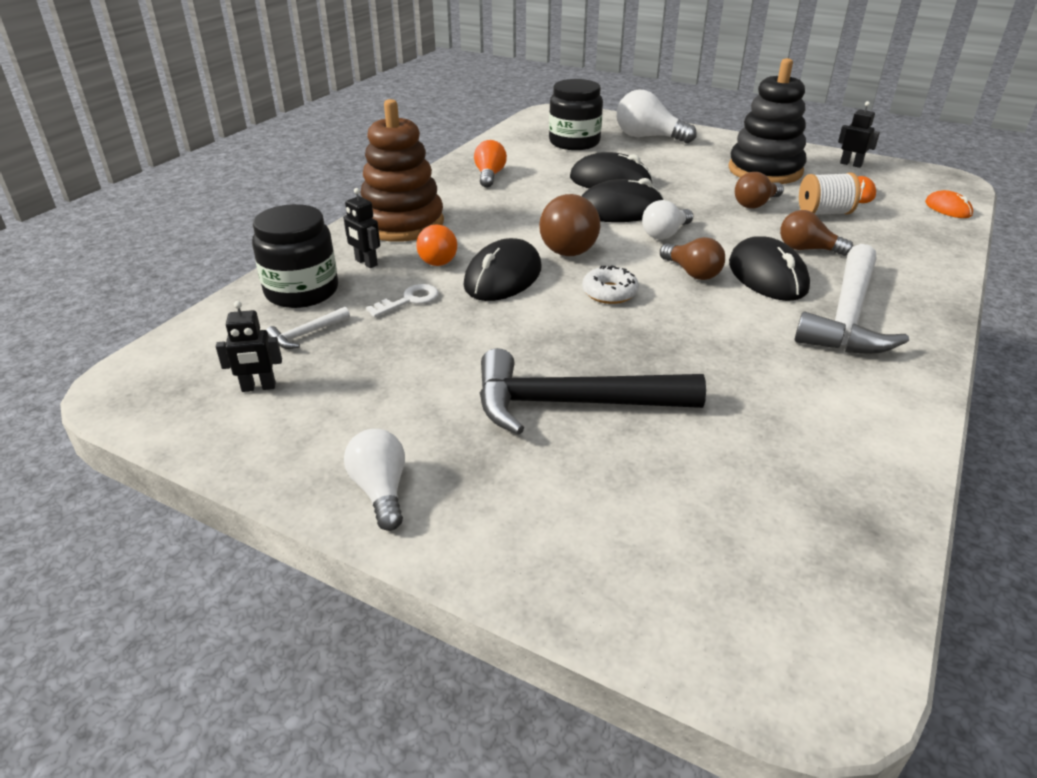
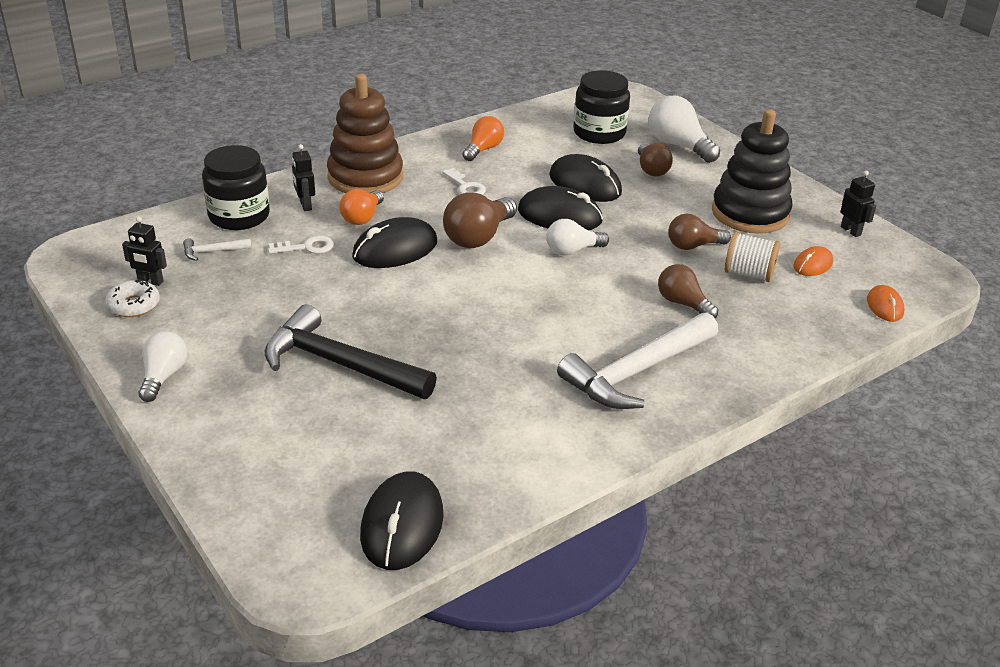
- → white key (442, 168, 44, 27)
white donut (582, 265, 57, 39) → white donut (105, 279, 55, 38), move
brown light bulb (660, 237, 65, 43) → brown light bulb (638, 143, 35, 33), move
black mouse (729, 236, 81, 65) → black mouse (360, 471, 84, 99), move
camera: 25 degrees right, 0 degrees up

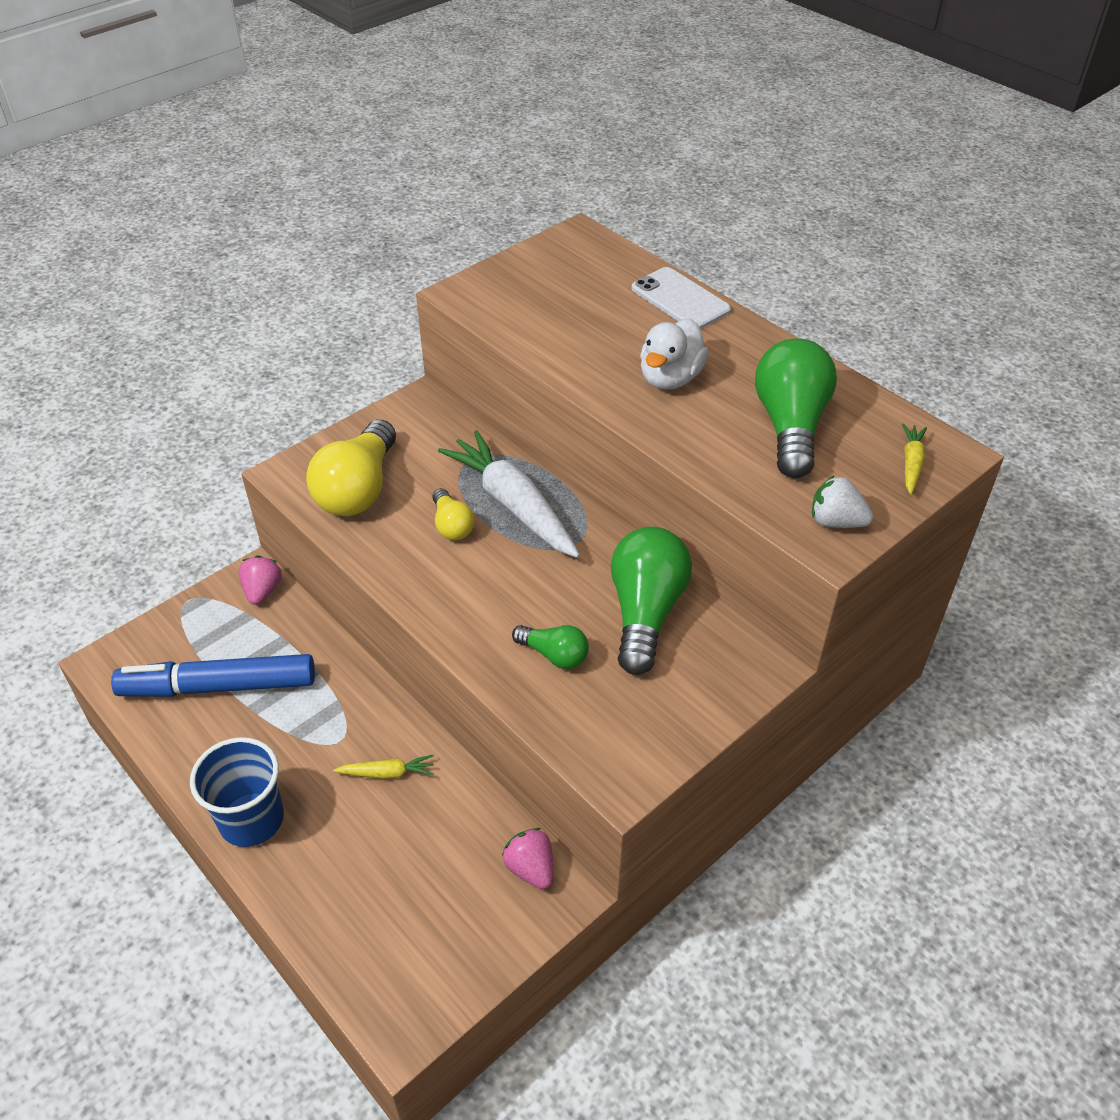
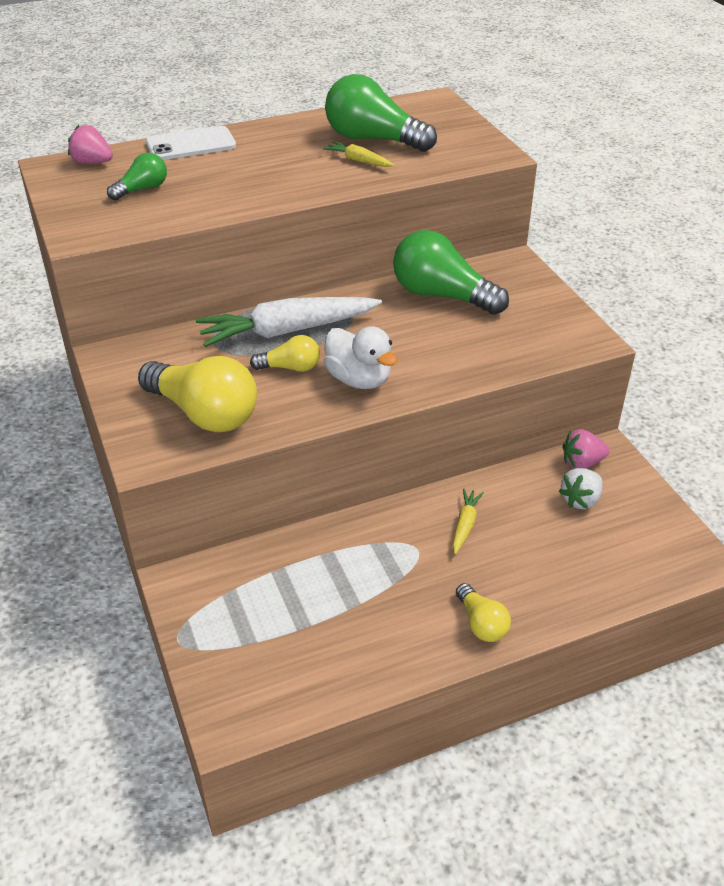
blue marker (111, 654, 204, 43) → -
pink strawberry (238, 556, 44, 49) → pink strawberry (68, 125, 45, 39), move
green light bulb (512, 625, 77, 44) → green light bulb (107, 153, 60, 47), move
white duck (640, 319, 69, 71) → white duck (324, 326, 73, 63), move
white strawberry (812, 475, 61, 53) → white strawberry (559, 468, 44, 41), move
yellow carrot (902, 424, 25, 70) → yellow carrot (323, 141, 71, 26), move
blue cup (190, 737, 94, 110) → yellow light bulb (456, 583, 55, 59)
camera: 70 degrees left, 5 degrees down

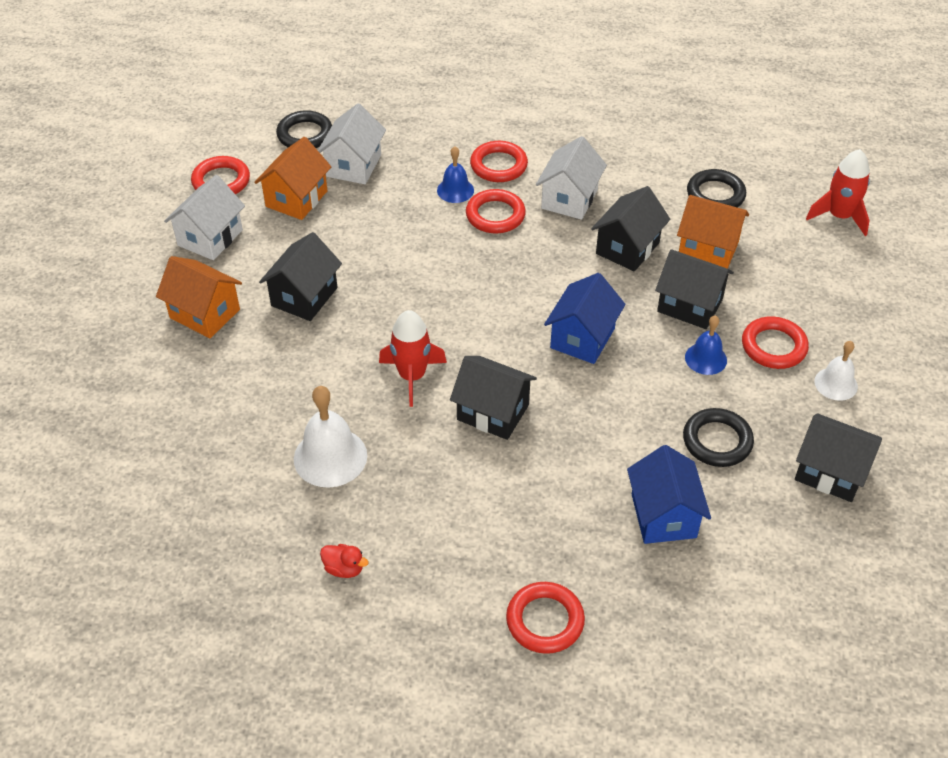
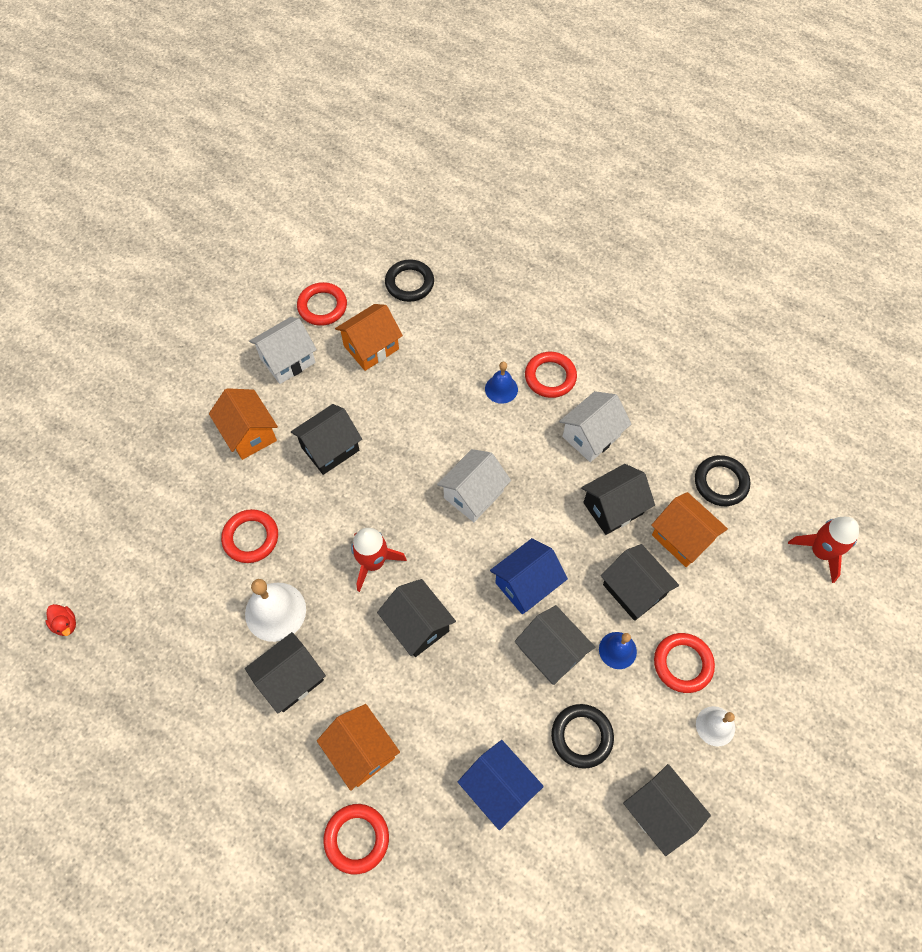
- → black house (245, 632, 81, 81)
- → orange house (317, 704, 83, 87)
- → grey house (515, 605, 80, 80)
white house (318, 103, 68, 81) → white house (437, 449, 74, 73), move
red duck (320, 544, 49, 34) → red duck (45, 604, 31, 32), move
red ring (466, 189, 60, 44) → red ring (221, 509, 57, 54), move
blue house (627, 445, 84, 99) → blue house (458, 740, 86, 90), 60 degrees counterclockwise
camera: 25 degrees right, 15 degrees up

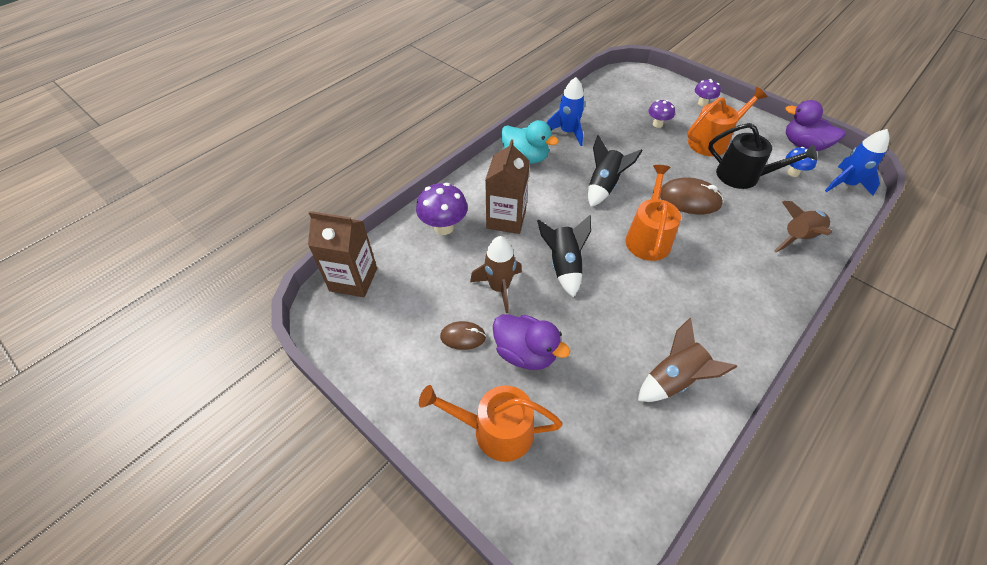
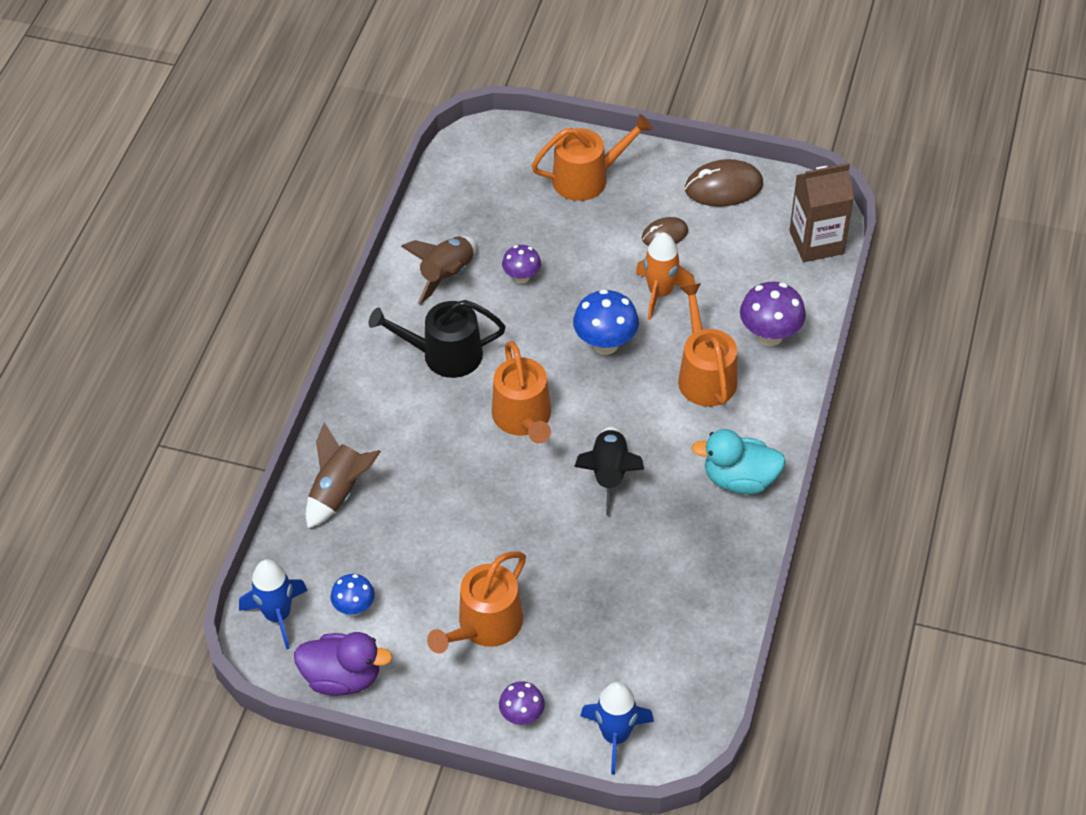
purple duck (493, 314, 77, 56) → -
blue rocket (547, 77, 38, 69) → blue rocket (580, 682, 74, 93), move
purple mushroom (648, 100, 27, 28) → purple mushroom (502, 245, 39, 39), move
brown mouse (660, 177, 64, 37) → brown mouse (685, 159, 78, 48), move
black watering can (708, 123, 109, 66) → black watering can (369, 300, 137, 78), move
brown carton (485, 139, 45, 95) → orange watering can (678, 283, 59, 124)
black rocket (537, 215, 54, 82) → blue mushroom (573, 289, 66, 66)
brown rocket (470, 236, 52, 77) → orange rocket (636, 232, 59, 88)
camera: 155 degrees right, 0 degrees up

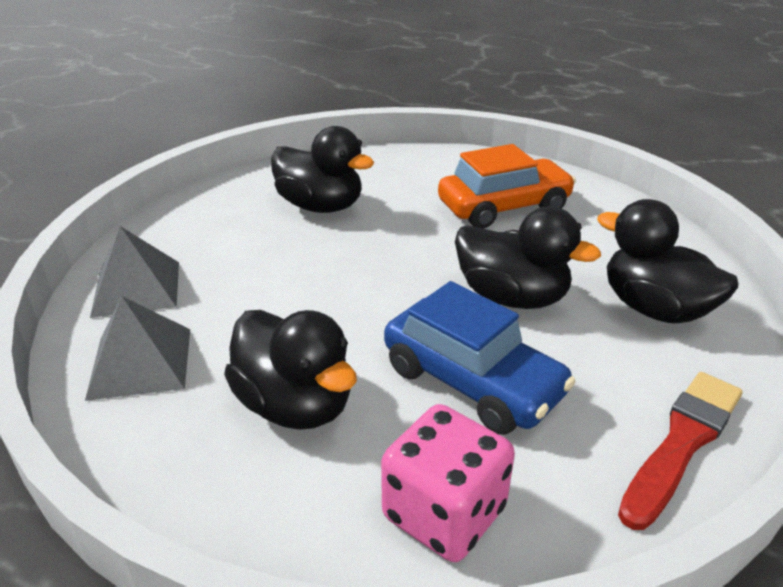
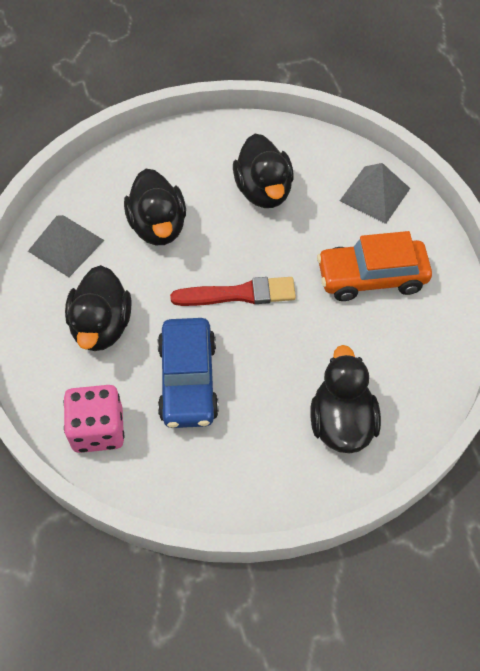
grey pyramid (90, 226, 89, 92) → grey pyramid (340, 163, 70, 61), move
black duck (455, 207, 146, 102) → black duck (124, 169, 62, 76), move
red brush (618, 372, 125, 158) → red brush (170, 277, 126, 29), move
orange car (438, 144, 138, 85) → orange car (317, 231, 115, 70), 150 degrees clockwise
camera: 45 degrees right, 25 degrees up

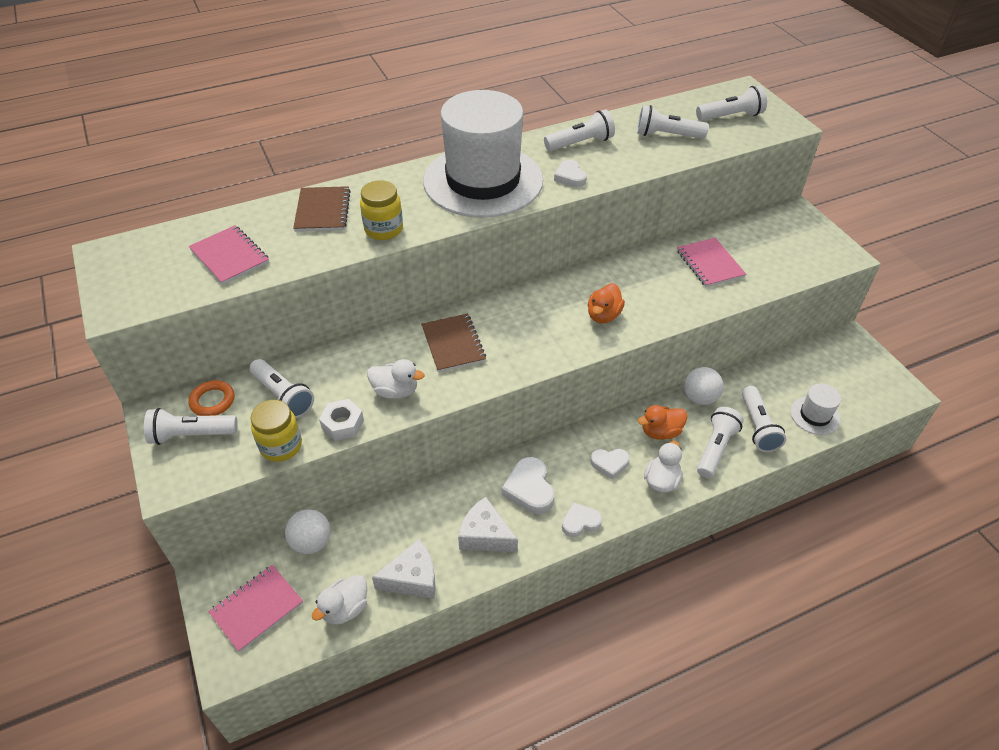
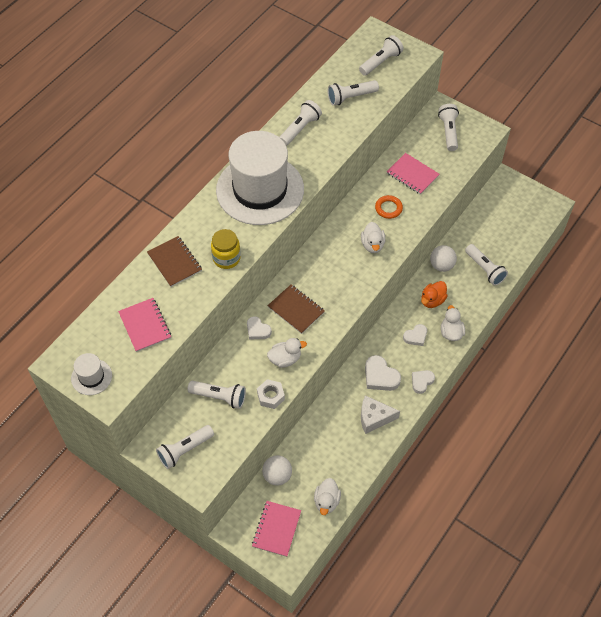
yellow jar (250, 400, 52, 62) → -
white cheese (372, 539, 64, 60) → -
orange ring (188, 380, 46, 36) → orange ring (375, 195, 28, 24), move
white heart (554, 160, 33, 27) → white heart (247, 316, 25, 23), move
white flashlight (697, 407, 47, 71) → white flashlight (438, 104, 21, 47), move
white hat (790, 384, 51, 51) → white hat (71, 353, 41, 42), move
orange duck (588, 283, 37, 41) → white duck (361, 222, 24, 31)
pink notebook (189, 225, 80, 60) → pink notebook (118, 298, 53, 54), 45 degrees clockwise
camera: 30 degrees left, 10 degrees up

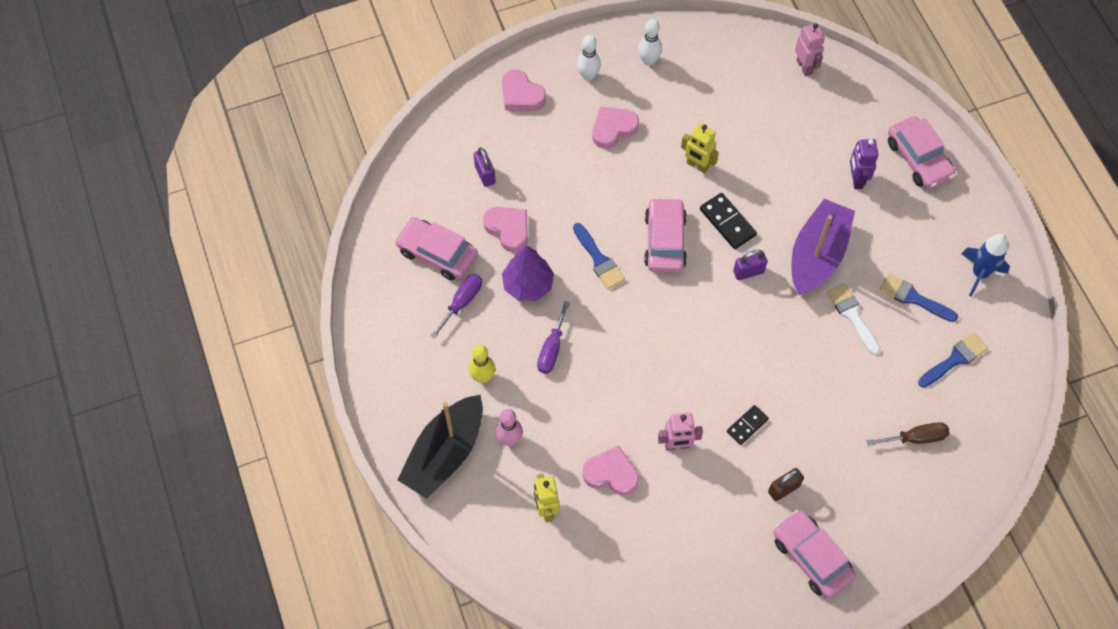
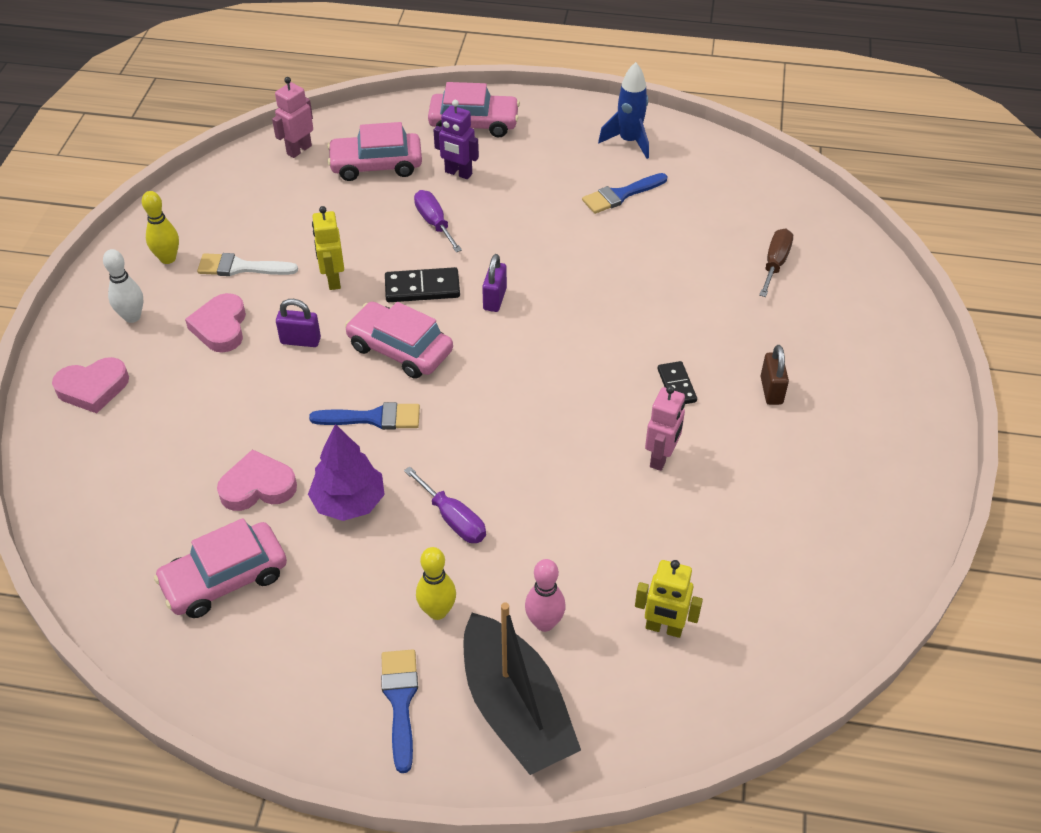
pink heart (583, 445, 56, 51) → -
purple boat (792, 199, 63, 96) → -
purple screwdriver (430, 274, 52, 64) → purple screwdriver (414, 190, 48, 62), move
purple padlock (474, 147, 22, 40) → purple padlock (276, 299, 45, 48), move
pink car (773, 510, 83, 88) → pink car (327, 122, 95, 59), move
white brush (827, 283, 53, 72) → white brush (197, 253, 101, 23), move
blue brush (918, 333, 70, 55) → blue brush (381, 649, 37, 124), move
white bowling pin (638, 19, 24, 47) → yellow bowling pin (142, 191, 37, 73)
yellow robot (681, 123, 38, 50) → yellow robot (312, 206, 32, 84), 105 degrees clockwise
pink robot (795, 23, 30, 53) → pink robot (272, 77, 41, 81), 60 degrees counterclockwise
camera: 60 degrees left, 15 degrees down

